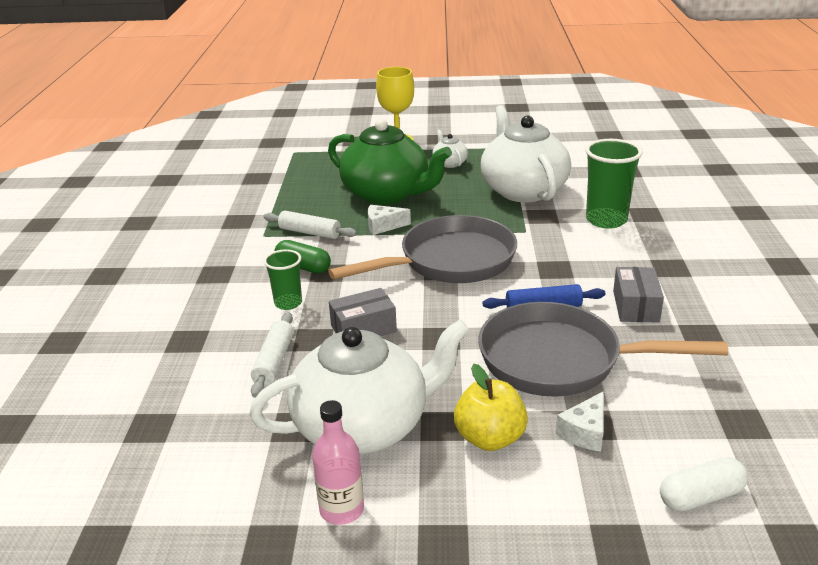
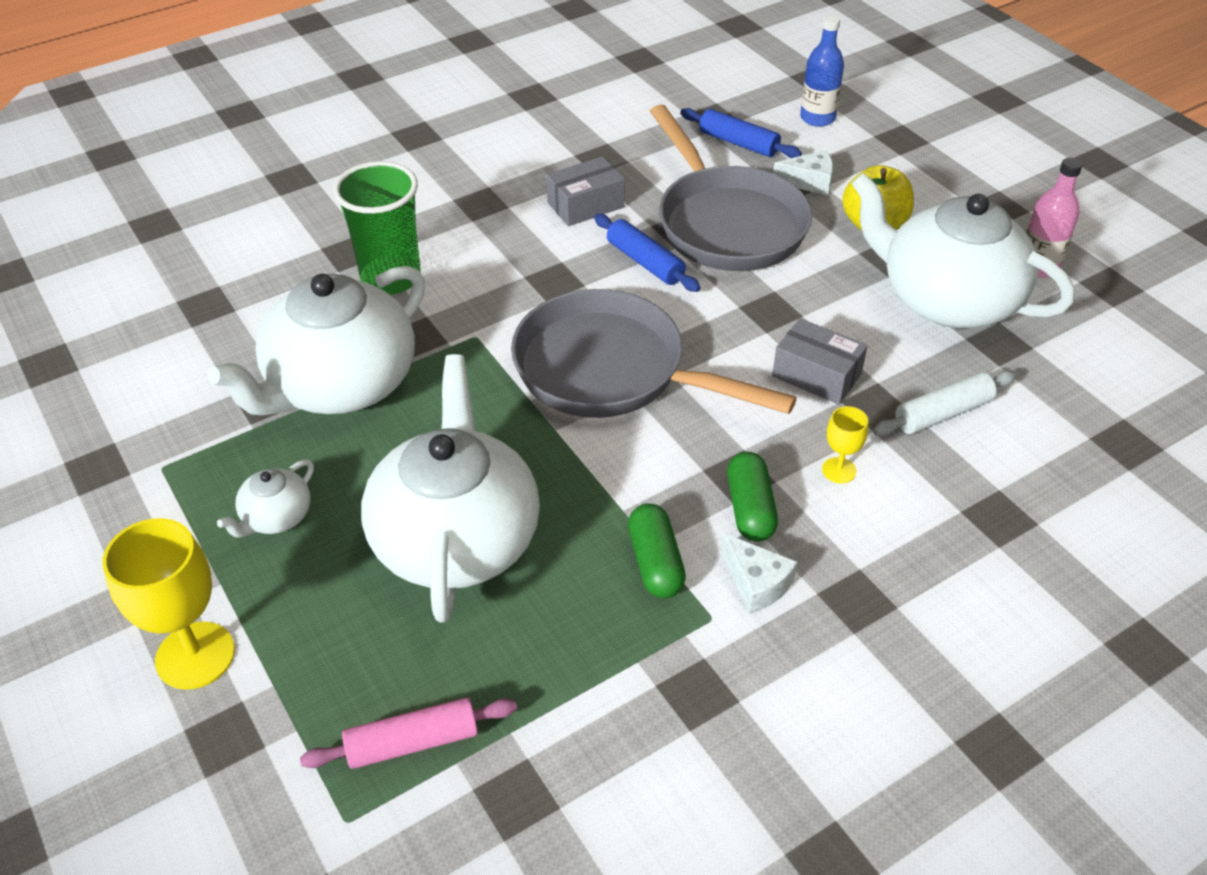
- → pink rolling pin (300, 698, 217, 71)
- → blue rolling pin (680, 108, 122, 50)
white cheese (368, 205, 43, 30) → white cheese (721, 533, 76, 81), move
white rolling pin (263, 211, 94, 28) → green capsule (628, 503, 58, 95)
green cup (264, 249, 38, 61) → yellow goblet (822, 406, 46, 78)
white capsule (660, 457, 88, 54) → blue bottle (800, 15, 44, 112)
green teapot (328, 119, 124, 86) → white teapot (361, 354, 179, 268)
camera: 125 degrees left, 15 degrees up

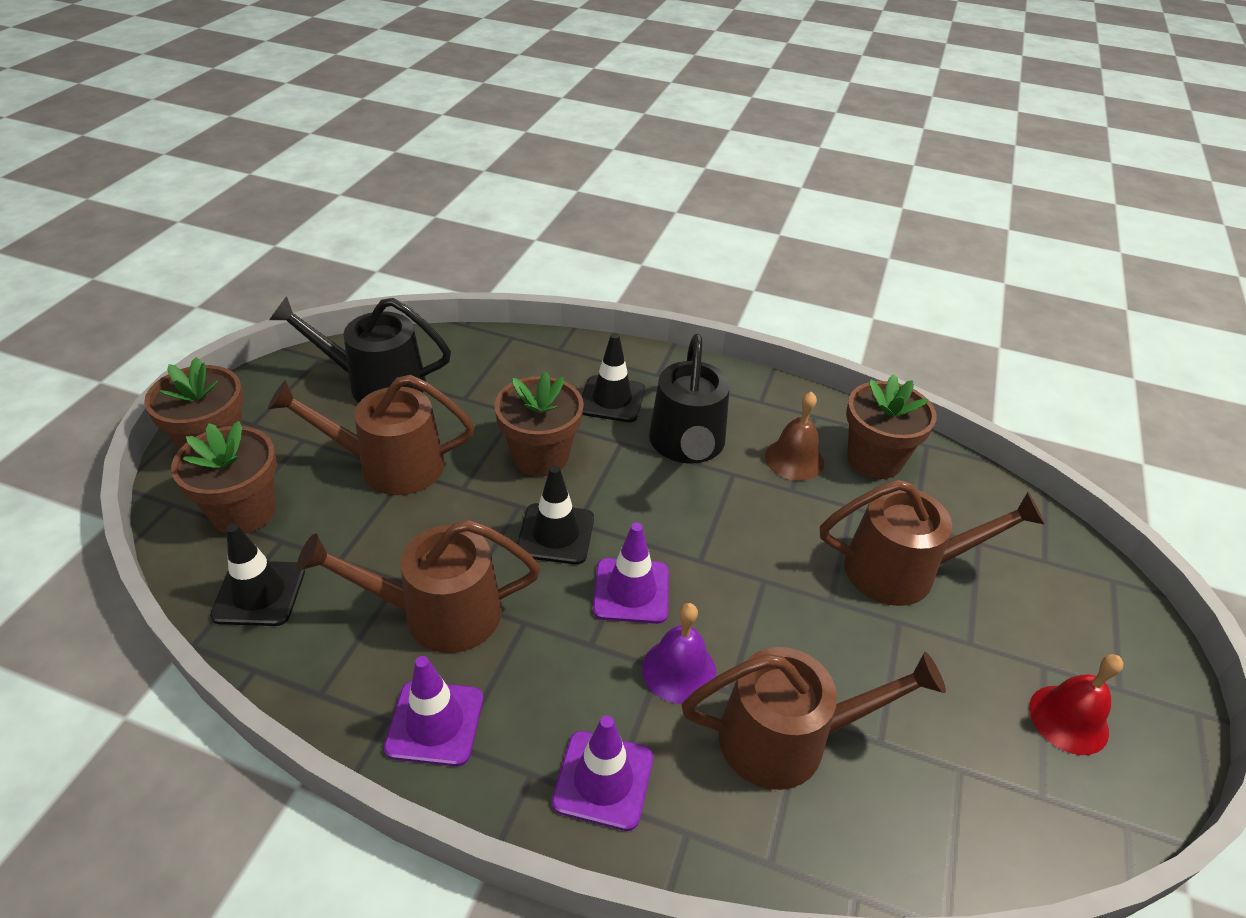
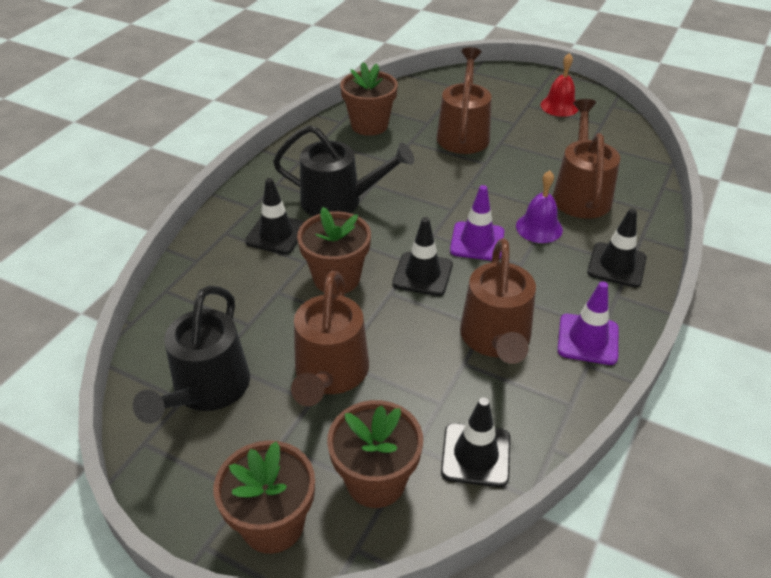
brown bell (765, 391, 59, 90) → -
purple traffic cone (552, 715, 101, 116) → black traffic cone (587, 208, 60, 79)
camera: 80 degrees left, 0 degrees up

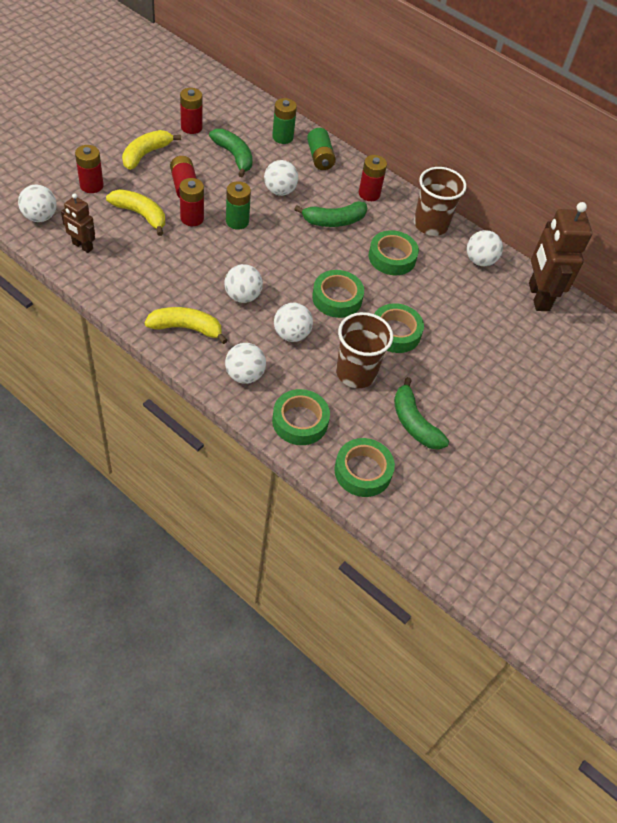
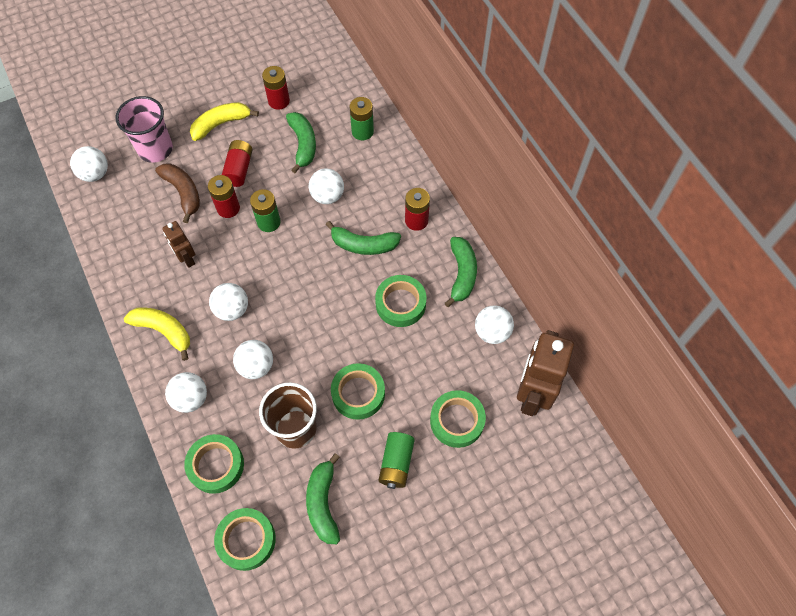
brown robot (61, 193, 34, 60) → brown robot (162, 221, 33, 47), move
green battery (307, 128, 29, 42) → green battery (379, 432, 36, 57), move
green tape (312, 270, 52, 48) → green tape (430, 390, 56, 58), move
red battery (75, 145, 29, 48) → pink cup (115, 96, 58, 67)
brown cup (414, 167, 53, 69) → green banana (445, 237, 32, 70)
yellow banana (106, 189, 59, 47) → brown banana (155, 163, 45, 60)
camera: 30 degrees right, 10 degrees up

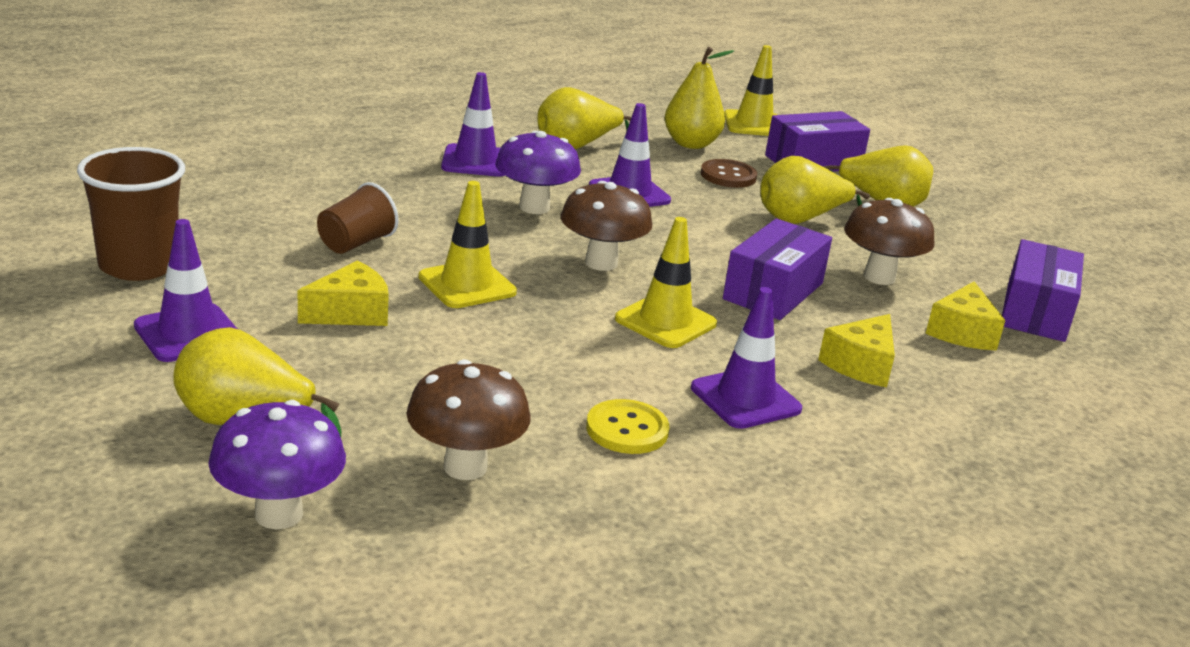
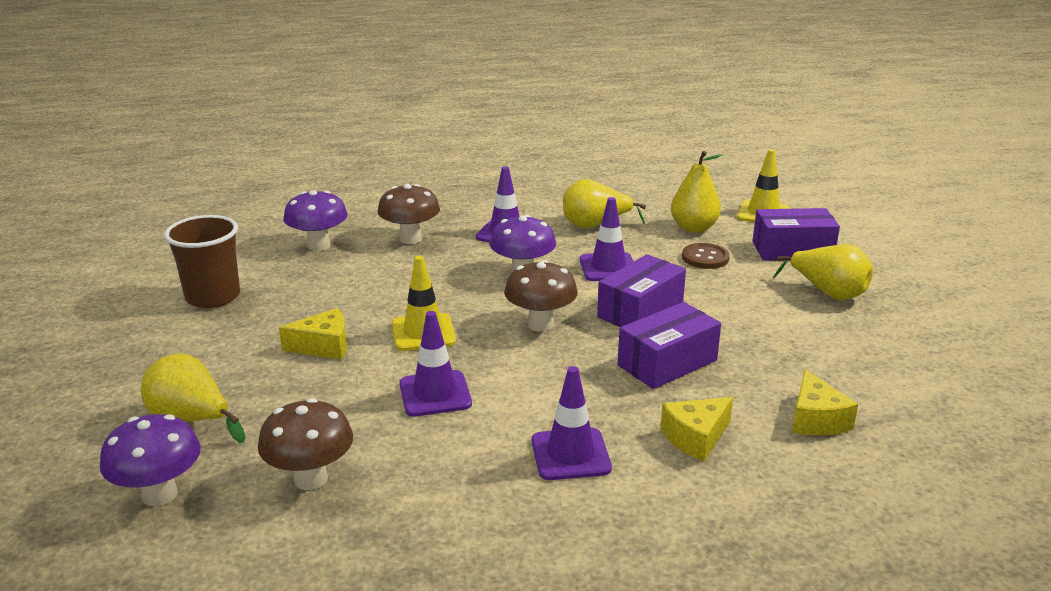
brown cup (317, 182, 82, 72) → -
yellow button (586, 399, 83, 55) → -
yellow traffic cone (615, 217, 102, 131) → -
yellow pear (760, 156, 110, 68) → -
- → purple mushroom (283, 190, 65, 61)
purple traffic cone (134, 219, 103, 143) → purple traffic cone (399, 311, 73, 105), move
brown mushroom (844, 198, 91, 87) → brown mushroom (377, 184, 63, 60), move
purple box (1002, 239, 82, 103) → purple box (597, 254, 89, 73), move
yellow cheese (925, 281, 81, 70) → yellow cheese (792, 369, 66, 67), 45 degrees counterclockwise
camera: 25 degrees right, 0 degrees up

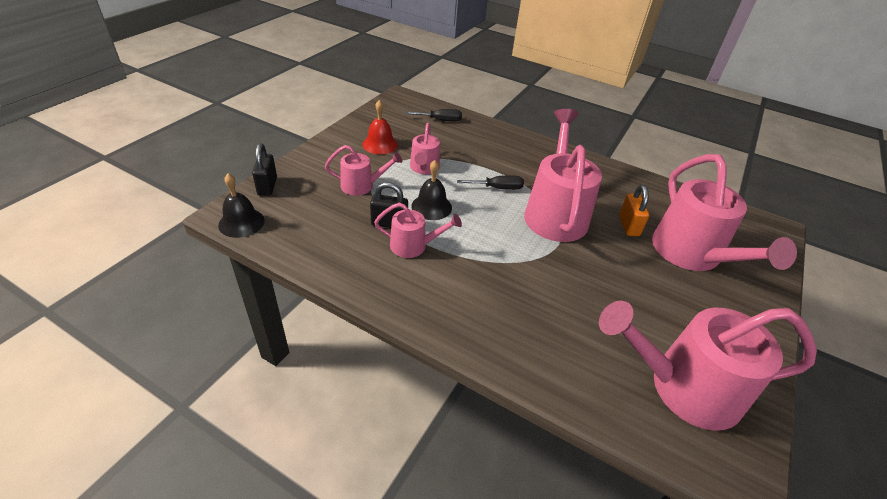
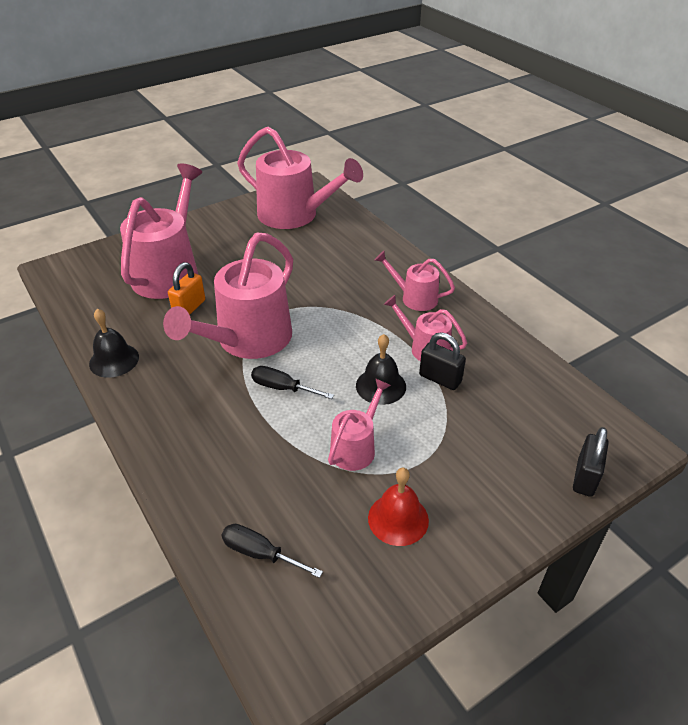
black bell (218, 173, 47, 65) → black bell (89, 309, 50, 69), move
pink watering can (325, 145, 77, 51) → pink watering can (374, 251, 81, 60), move
camera: 150 degrees left, 0 degrees up

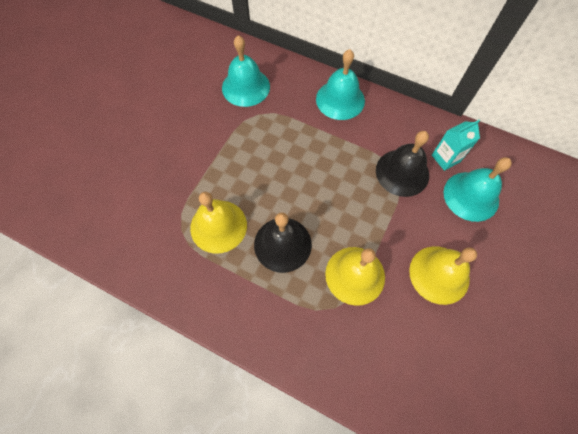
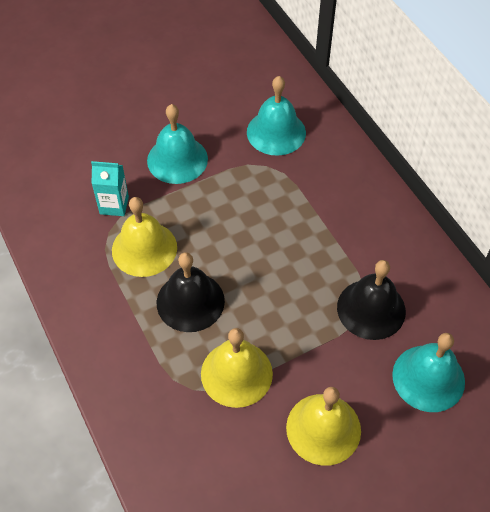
turquoise bell (316, 49, 49, 71) → turquoise bell (147, 104, 61, 80), move
turquoise carton (432, 120, 48, 51) → turquoise carton (91, 161, 38, 55), move
camera: 35 degrees right, 10 degrees down

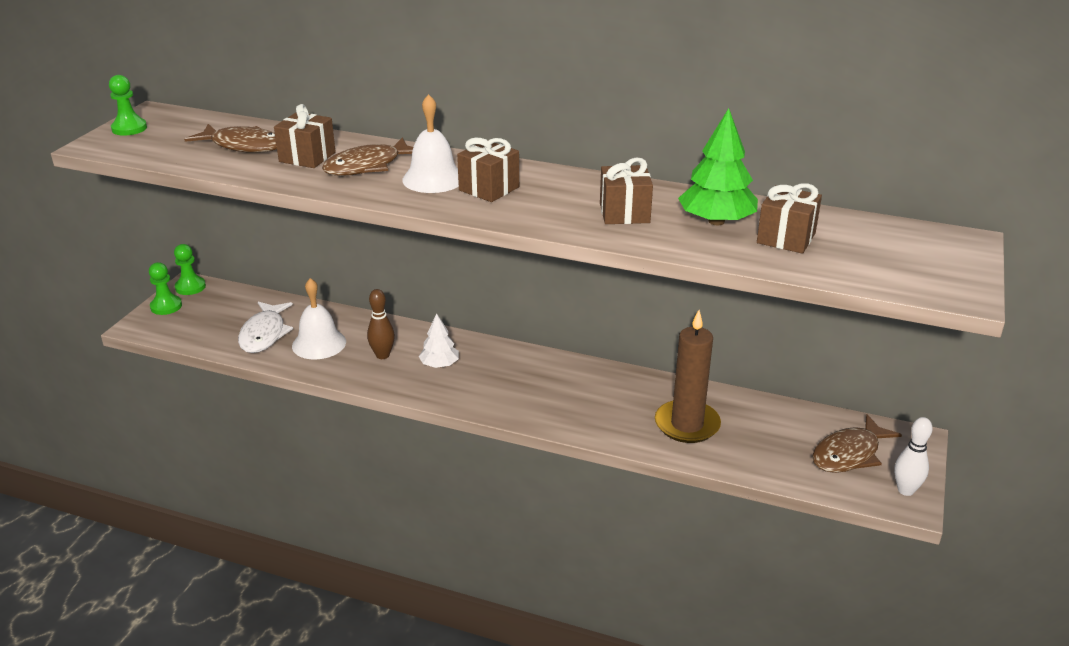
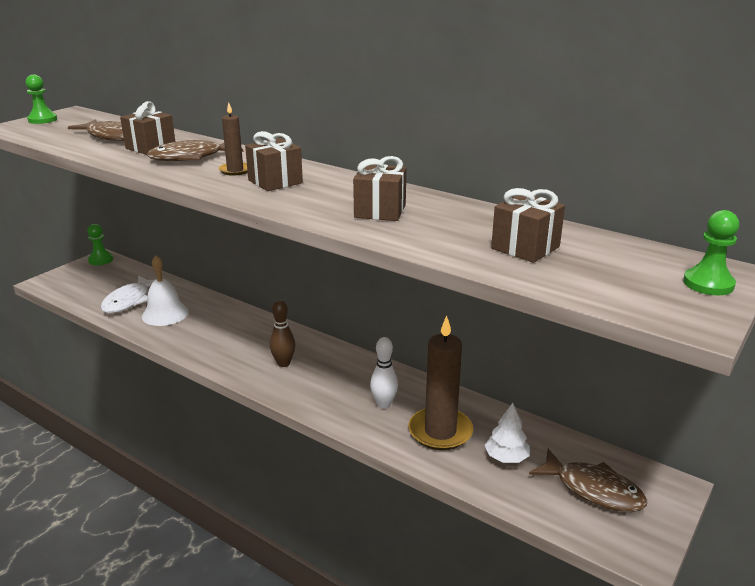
green tree (678, 108, 80, 117) → -
green pawn (149, 262, 33, 53) → green pawn (683, 210, 56, 85), move
brown bowling pin (367, 289, 28, 70) → brown bowling pin (270, 300, 25, 67), move
white tree (419, 314, 40, 54) → white tree (485, 403, 45, 60), move
white bowling pin (894, 417, 39, 79) → white bowling pin (370, 337, 28, 72), move
white bell (402, 94, 57, 99) → brown candle (218, 103, 30, 73)
brown fish (812, 414, 90, 59) → brown fish (529, 449, 118, 63), 120 degrees counterclockwise
camera: 15 degrees right, 5 degrees down

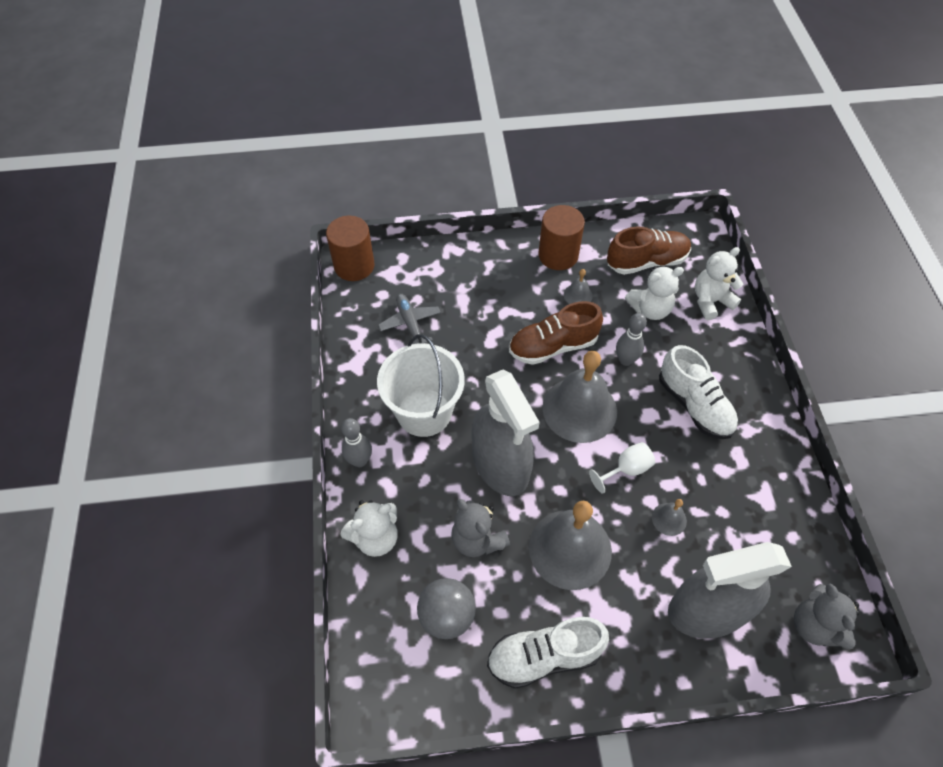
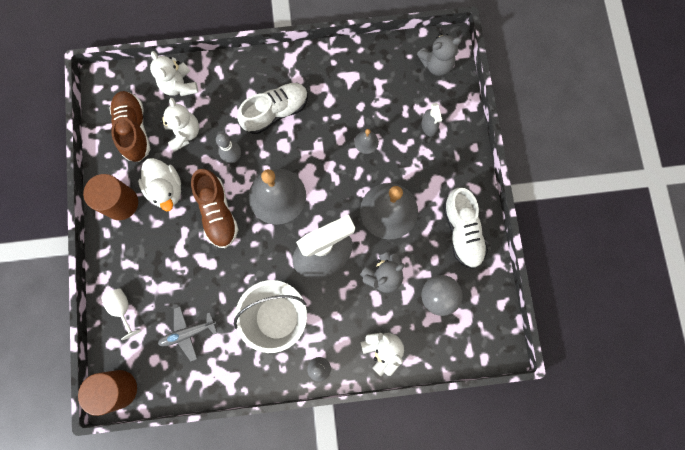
white goblet (589, 442, 66, 52) → white goblet (101, 289, 40, 51), move
grey bell (564, 269, 29, 35) → white duck (138, 158, 43, 53)
grey spray bottle (668, 542, 124, 96) → grey spray bottle (422, 103, 20, 34), x0.41
camera: 90 degrees left, 20 degrees up

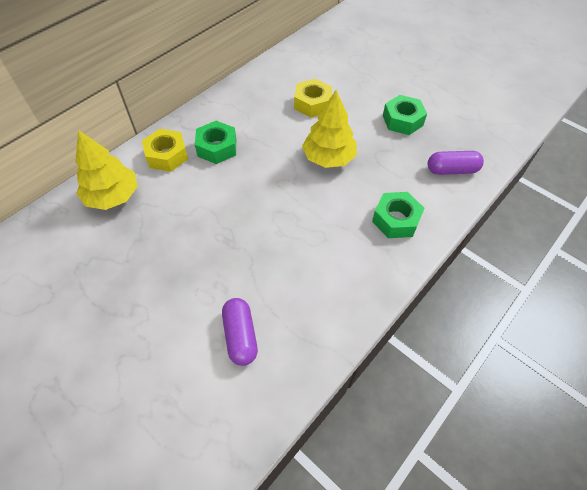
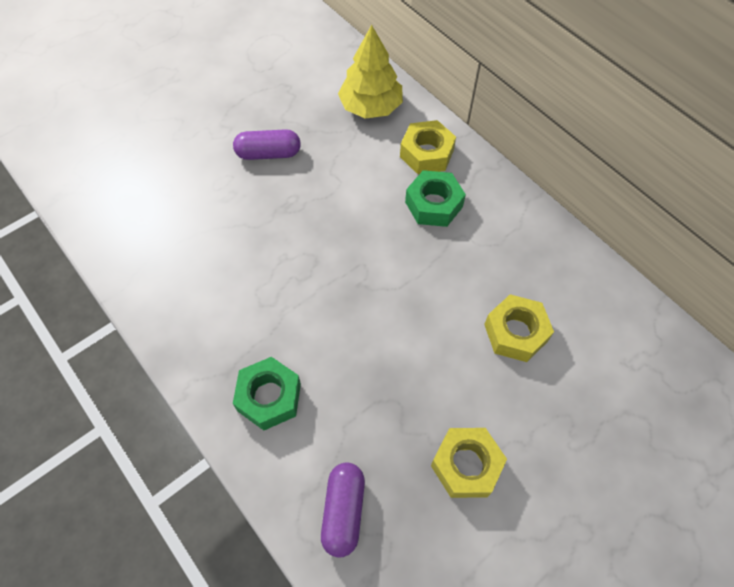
yellow tree (302, 90, 55, 78) → -
purple capsule (222, 298, 36, 68) → purple capsule (233, 129, 68, 31), move
green nut (383, 95, 44, 40) → yellow nut (431, 428, 76, 70)
camera: 100 degrees right, 5 degrees up

